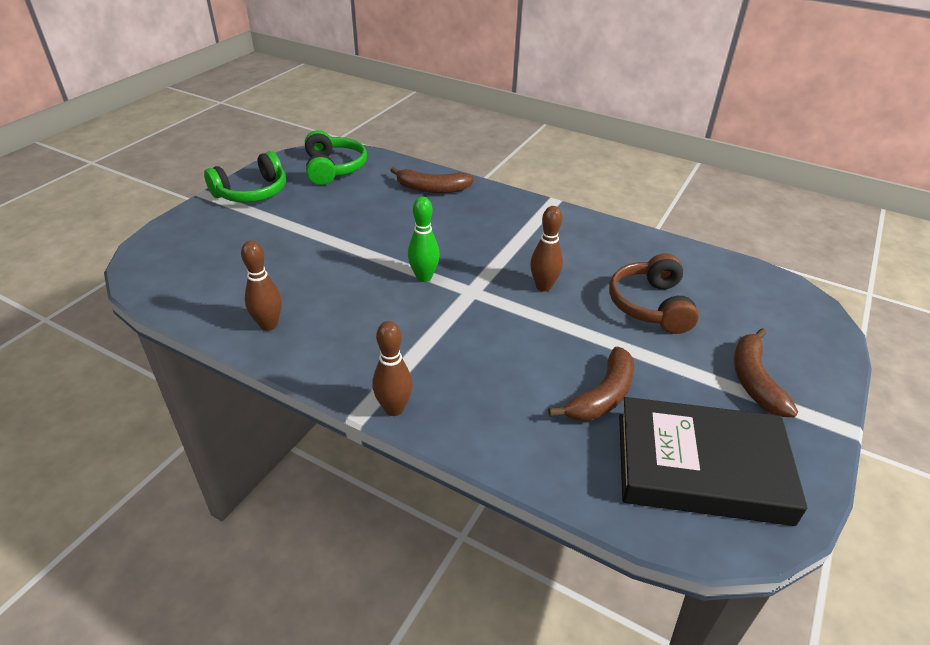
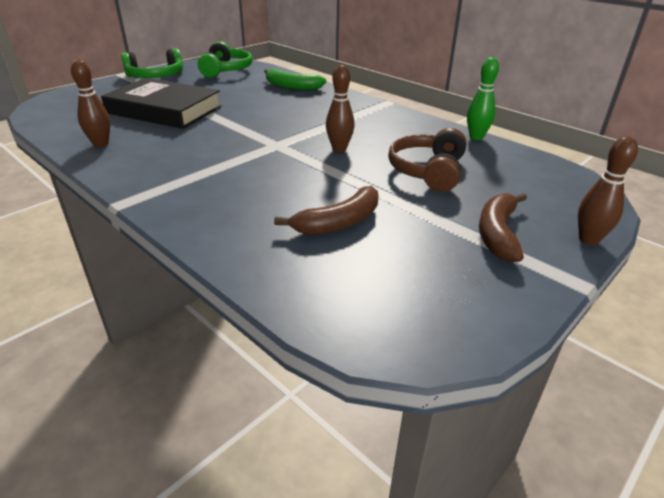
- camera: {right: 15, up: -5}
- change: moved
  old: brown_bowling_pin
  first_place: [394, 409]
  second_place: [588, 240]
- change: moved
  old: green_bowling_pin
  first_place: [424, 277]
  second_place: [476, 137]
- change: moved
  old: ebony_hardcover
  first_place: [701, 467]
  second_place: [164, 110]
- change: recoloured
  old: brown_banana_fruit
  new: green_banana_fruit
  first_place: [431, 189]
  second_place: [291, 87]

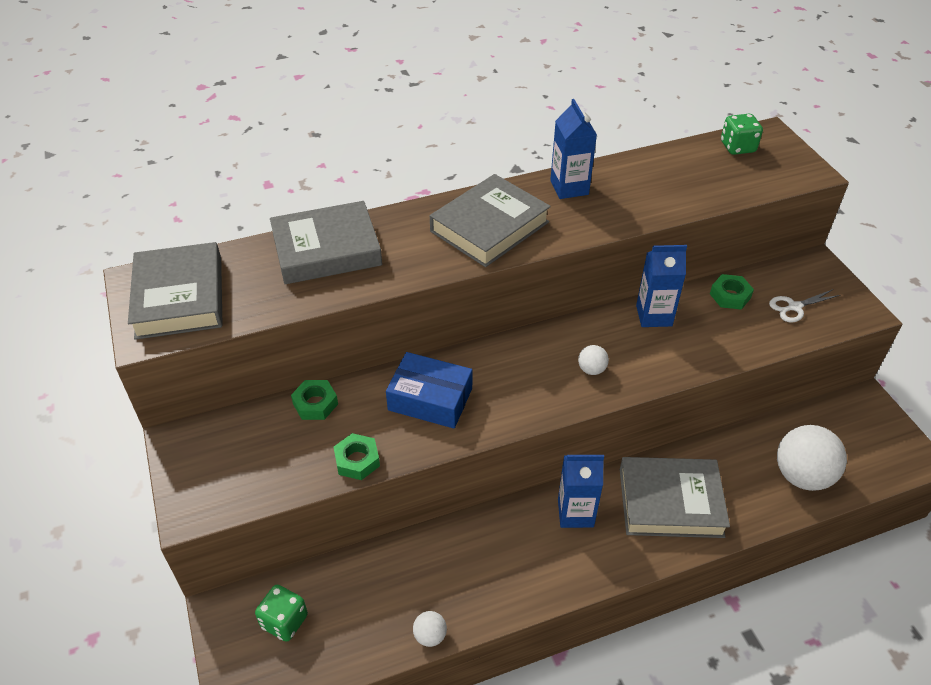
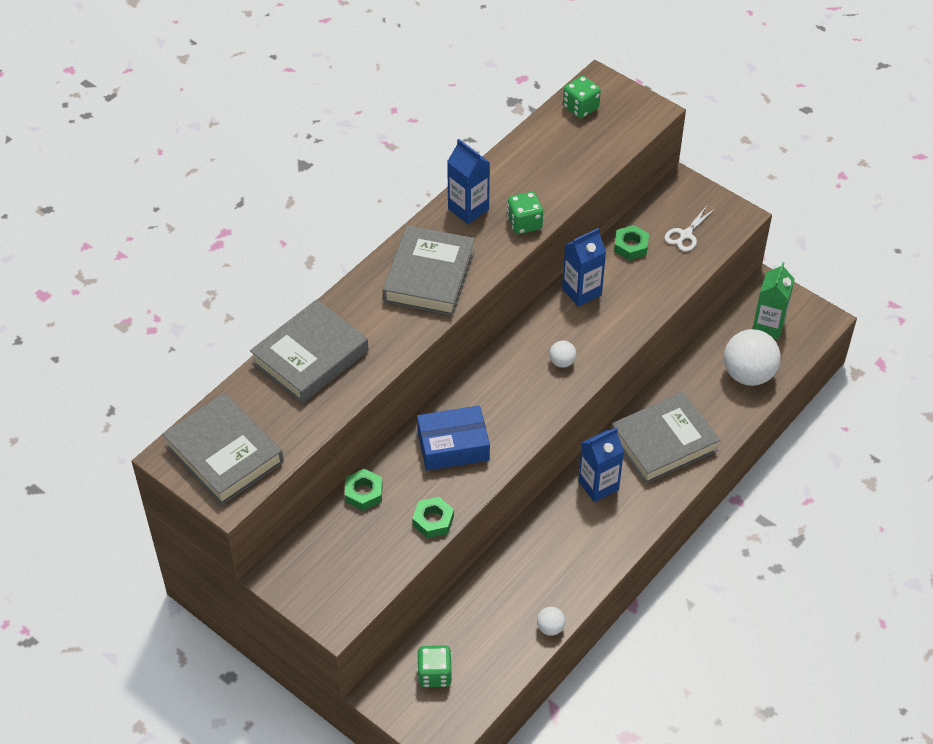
- camera: {right: -30, up: 5}
- change: added
  new: green_die
  second_place: [524, 223]
- change: added
  new: green_carton
  second_place: [768, 326]

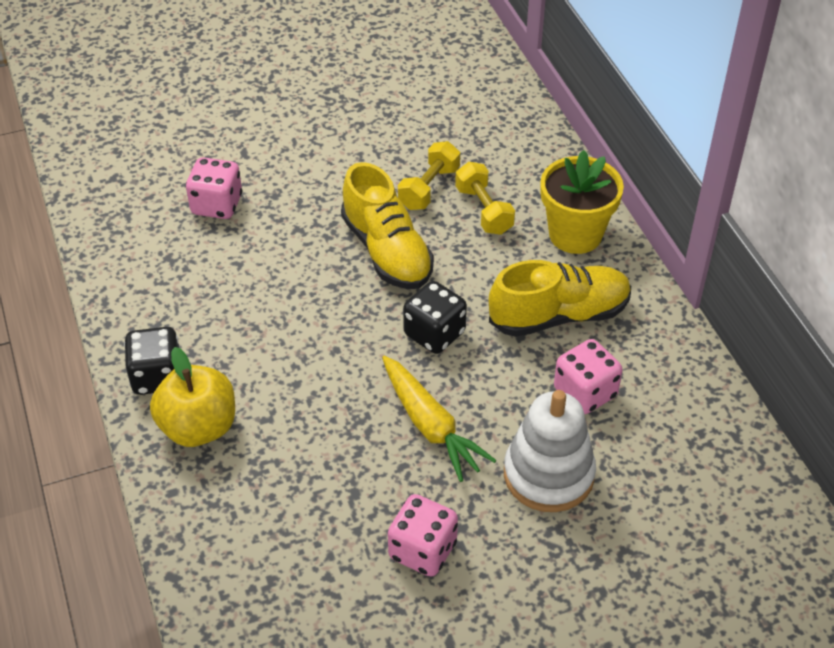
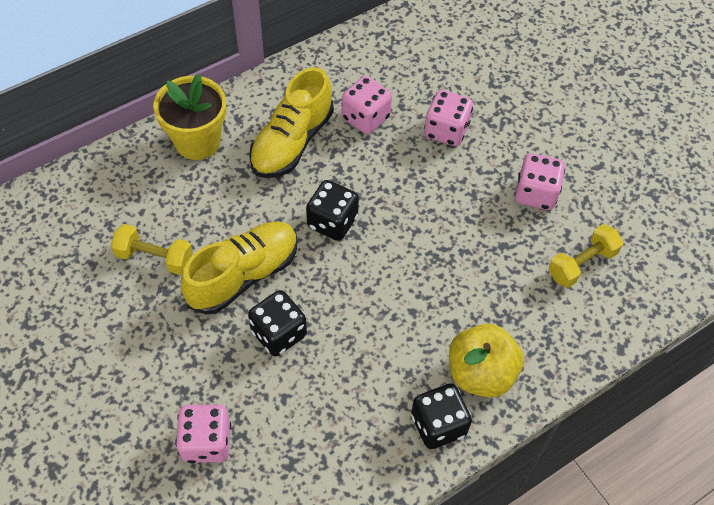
- camera: {right: -105, up: 10}
- change: removed
  old: yellow_toy_carrot
  first_place: [431, 426]
- change: added
  new: ebony_die
  second_place: [279, 333]
- change: moved
  old: yellow_free_weight
  first_place: [484, 210]
  second_place: [581, 264]
- change: replaced
  old: pure_white_ring_stacker
  new: pink_die
  first_place: [548, 474]
  second_place: [446, 130]
- change: turned
  old: yellow_sneaker
  first_place: [559, 315]
  second_place: [292, 142]
  degrees: -120

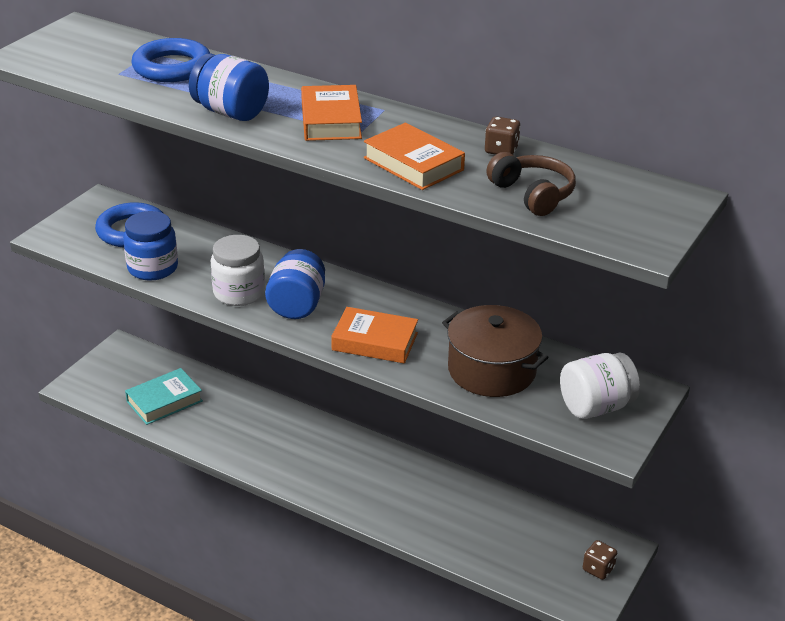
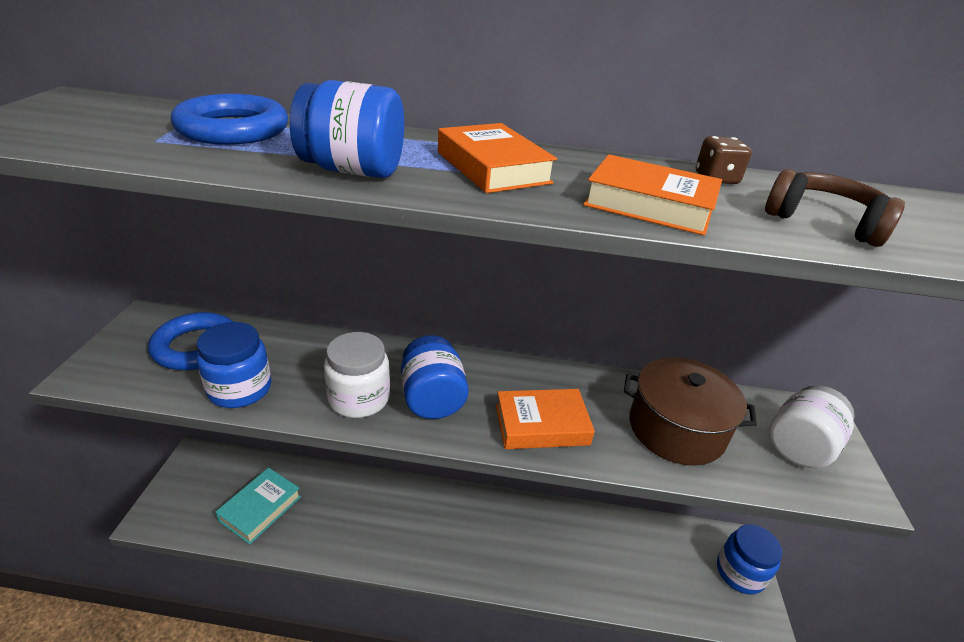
- camera: {right: -25, up: 0}
- change: replaced
  old: brown_die
  new: royal_blue_jam_jar
  first_place: [598, 569]
  second_place: [740, 572]

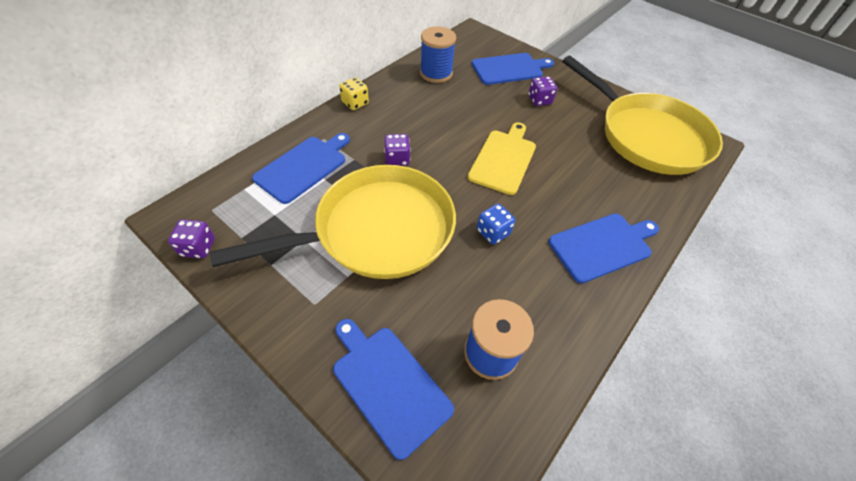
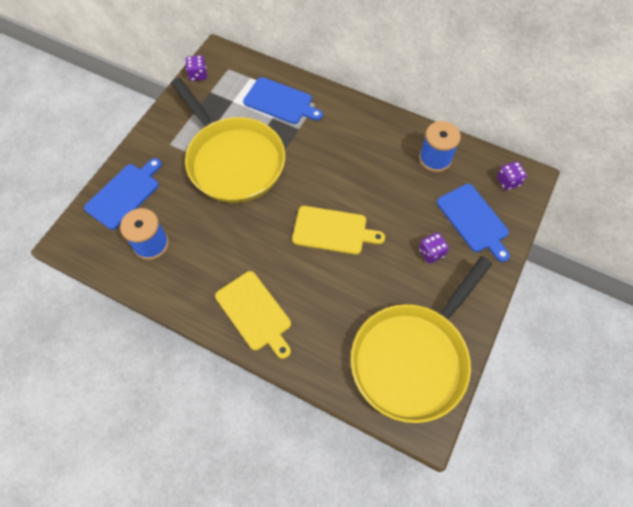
- camera: {right: 80, up: 10}
- change: removed
  old: yellow_die
  first_place: [355, 103]
- change: removed
  old: royal_blue_die
  first_place: [493, 232]
- change: moved
  old: violet_die
  first_place: [397, 159]
  second_place: [508, 181]
- change: recoloured
  old: royal_blue_bread_board
  new: yellow_bread_board
  first_place: [602, 246]
  second_place: [255, 313]

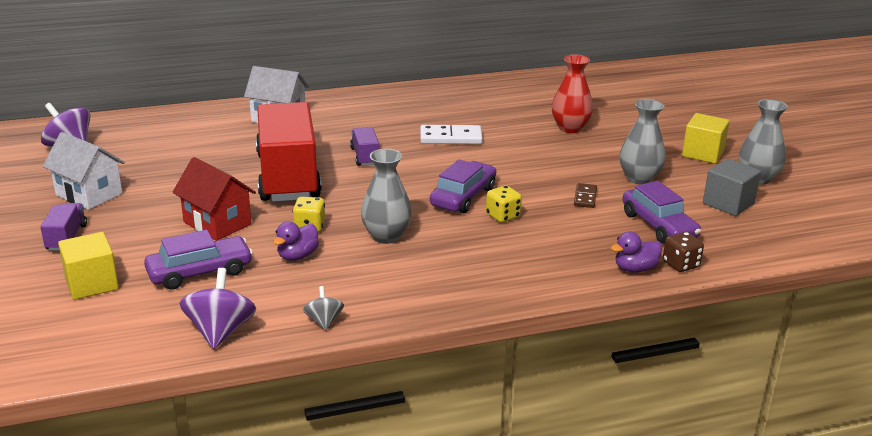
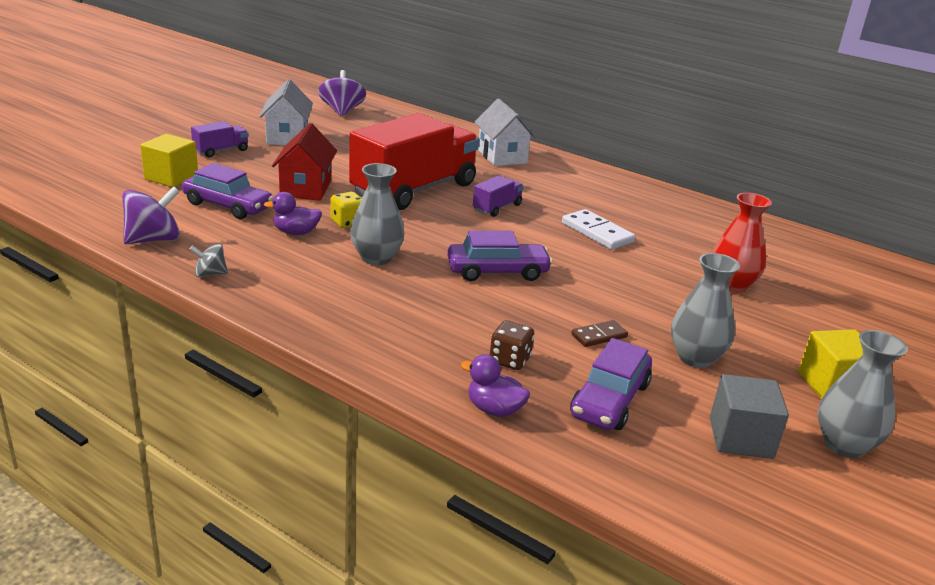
- camera: {right: 50, up: 0}
- change: removed
  old: yellow_die
  first_place: [502, 216]
- change: moved
  old: brown_die
  first_place: [680, 264]
  second_place: [510, 360]
- change: turned
  old: ash-grey_spinning_top
  first_place: [324, 321]
  second_place: [210, 274]
  degrees: -135

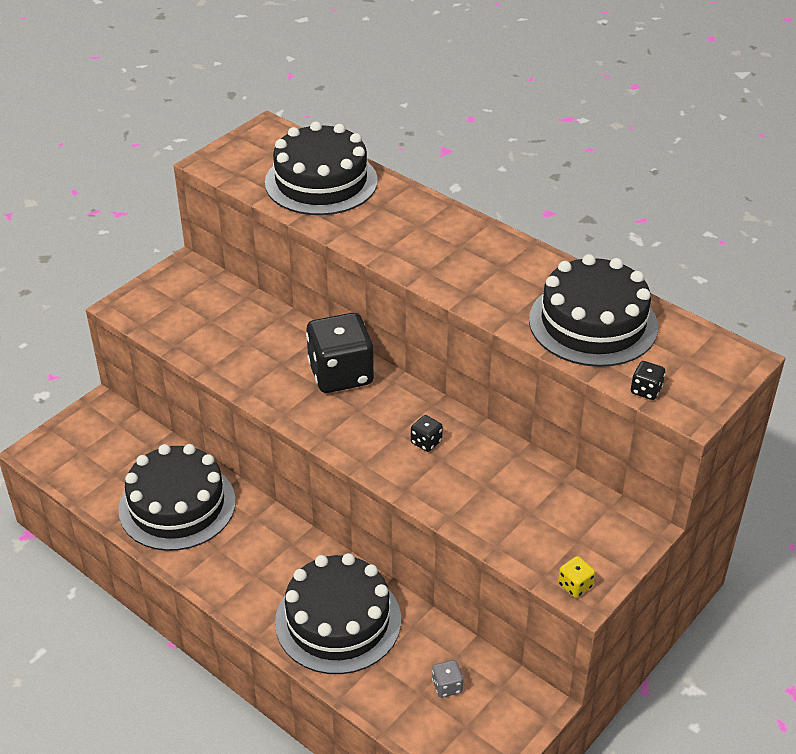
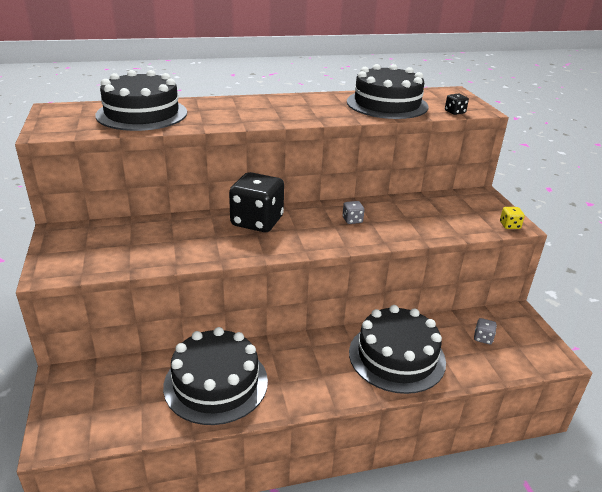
- camera: {right: -55, up: -10}
- change: recoloured
  old: ebony_die
  new: ash-grey_die
  first_place: [426, 442]
  second_place: [352, 220]

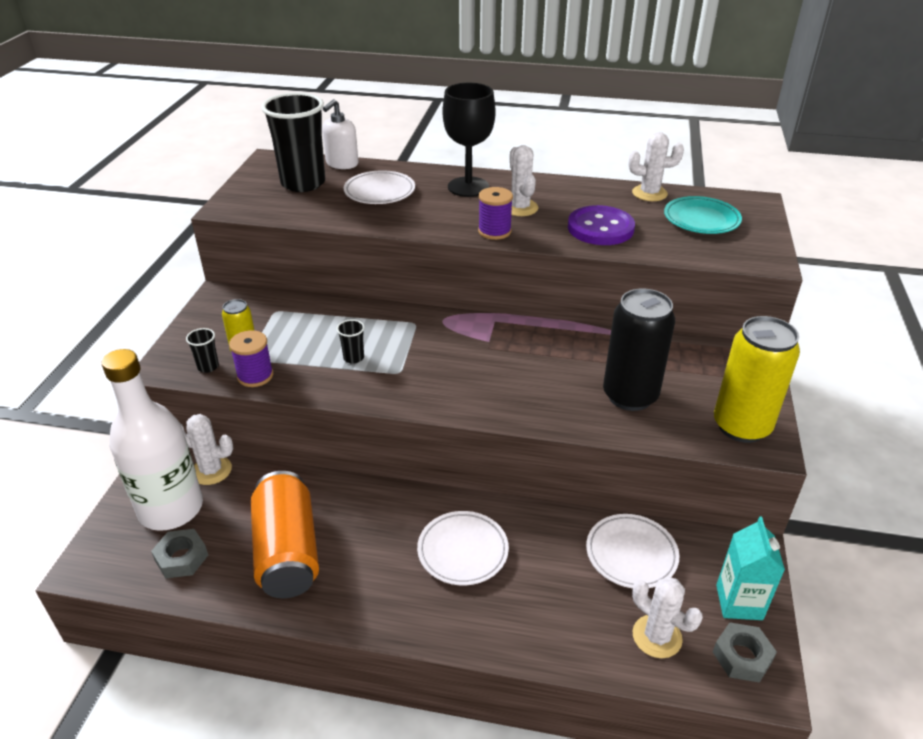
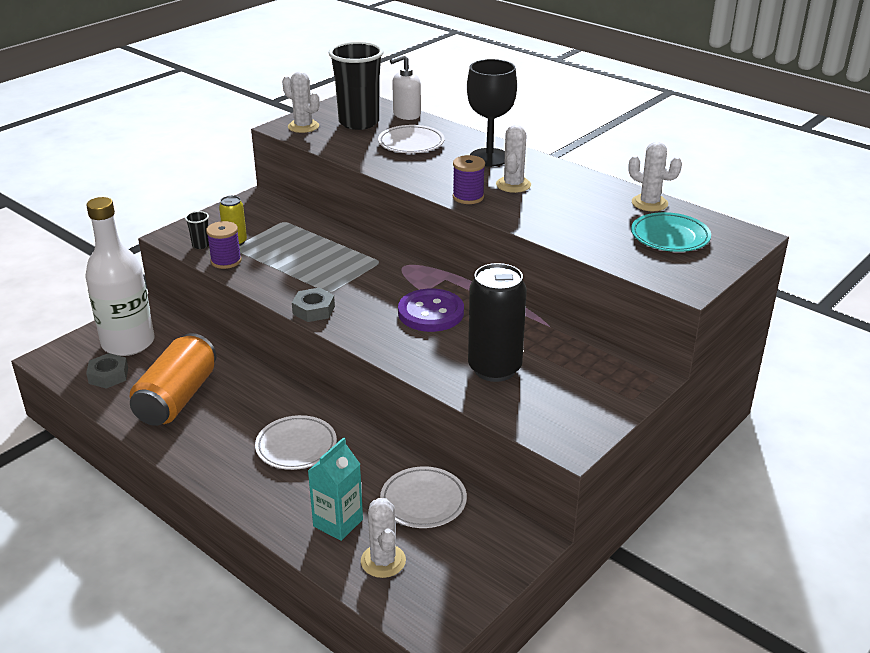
- camera: {right: 30, up: -5}
- change: removed
  old: ebony_cup
  first_place: [353, 358]
- change: removed
  old: yellow_soda_can
  first_place: [741, 426]
- change: moved
  old: pure_white_prickly_plant
  first_place: [211, 470]
  second_place: [303, 126]
- change: moved
  old: violet_button
  first_place: [600, 228]
  second_place: [431, 313]
- change: moved
  old: ash-grey_nut
  first_place: [742, 656]
  second_place: [313, 310]
- change: moved
  old: teal_carton
  first_place: [739, 602]
  second_place: [338, 523]

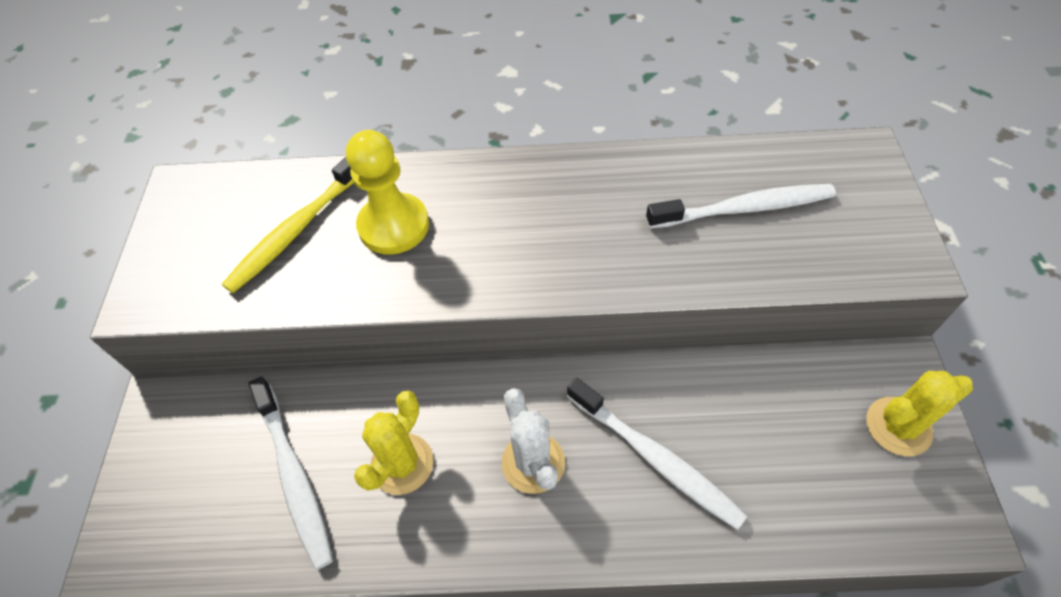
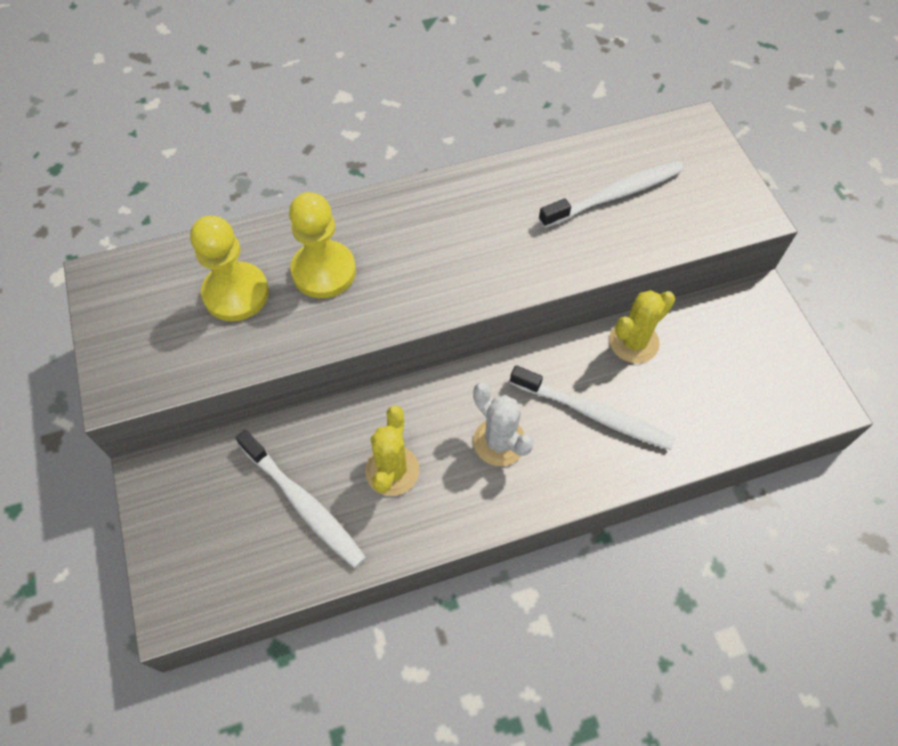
- camera: {right: -20, up: 5}
- change: moved
  old: yellow_prickly_plant
  first_place: [898, 426]
  second_place: [633, 342]
- change: replaced
  old: yellow_tooth_brush
  new: yellow_game_pawn
  first_place: [297, 230]
  second_place: [236, 293]

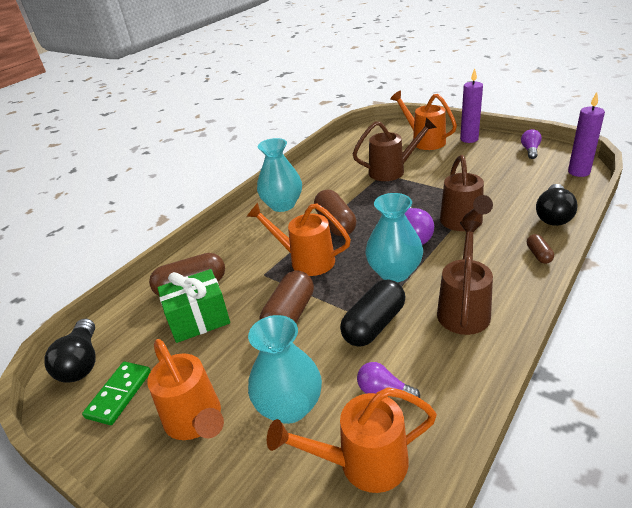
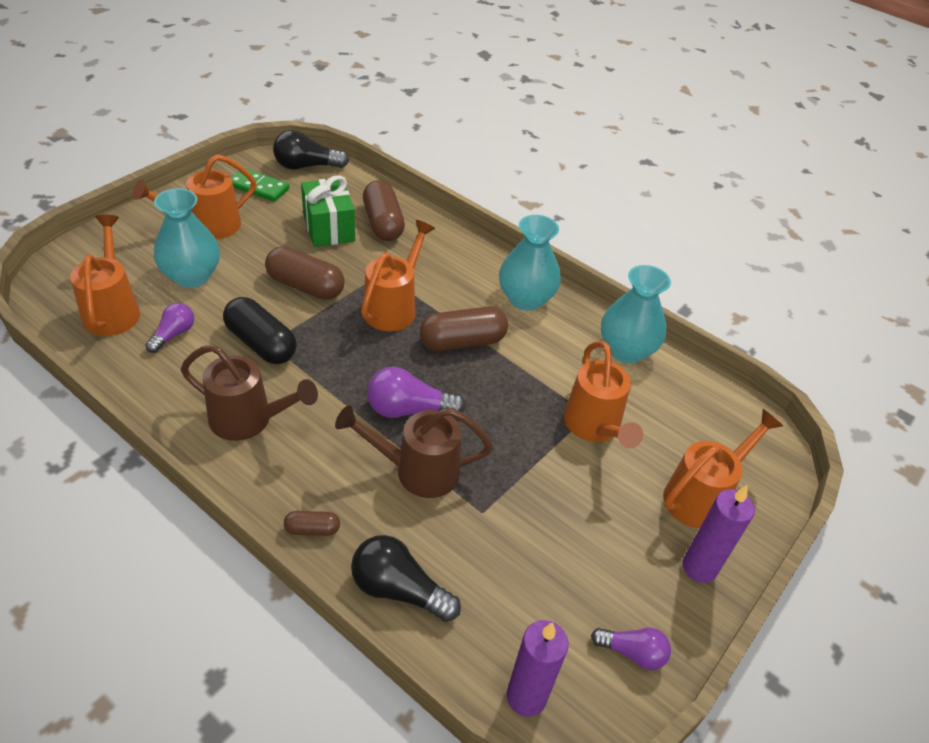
- camera: {right: 85, up: 10}
- change: moved
  old: teal_flower_vase
  first_place: [394, 272]
  second_place: [626, 350]
- change: recoloured
  old: brown_sprinkling_can
  new: bright_orange_sprinkling_can
  first_place: [392, 171]
  second_place: [594, 427]

